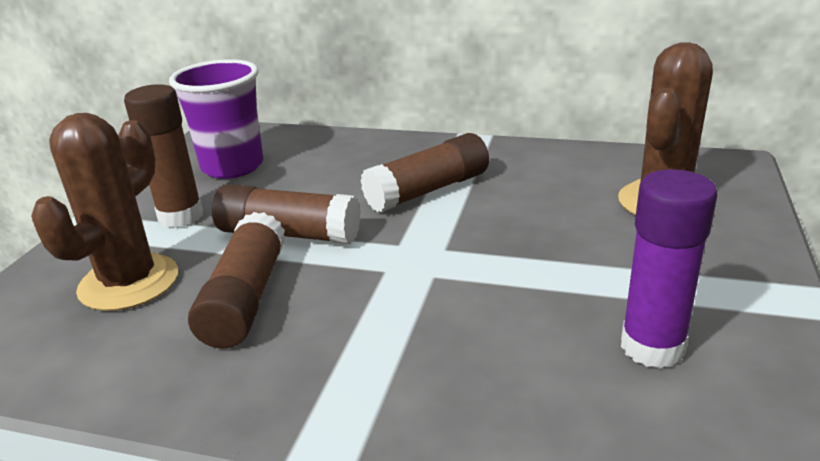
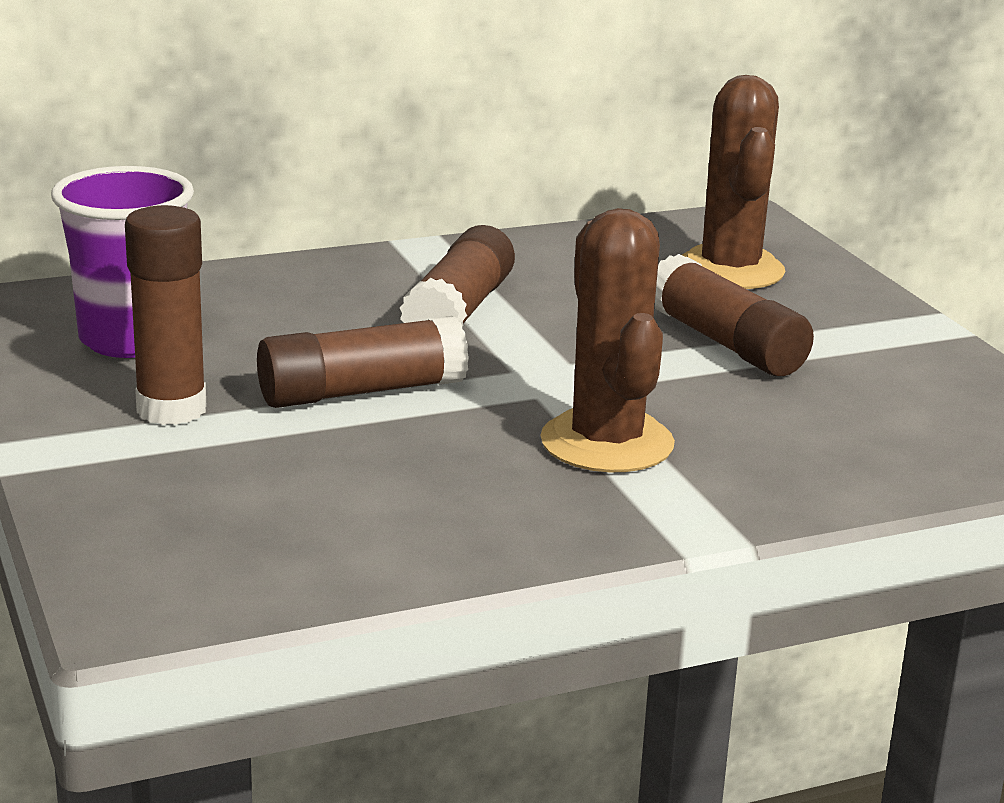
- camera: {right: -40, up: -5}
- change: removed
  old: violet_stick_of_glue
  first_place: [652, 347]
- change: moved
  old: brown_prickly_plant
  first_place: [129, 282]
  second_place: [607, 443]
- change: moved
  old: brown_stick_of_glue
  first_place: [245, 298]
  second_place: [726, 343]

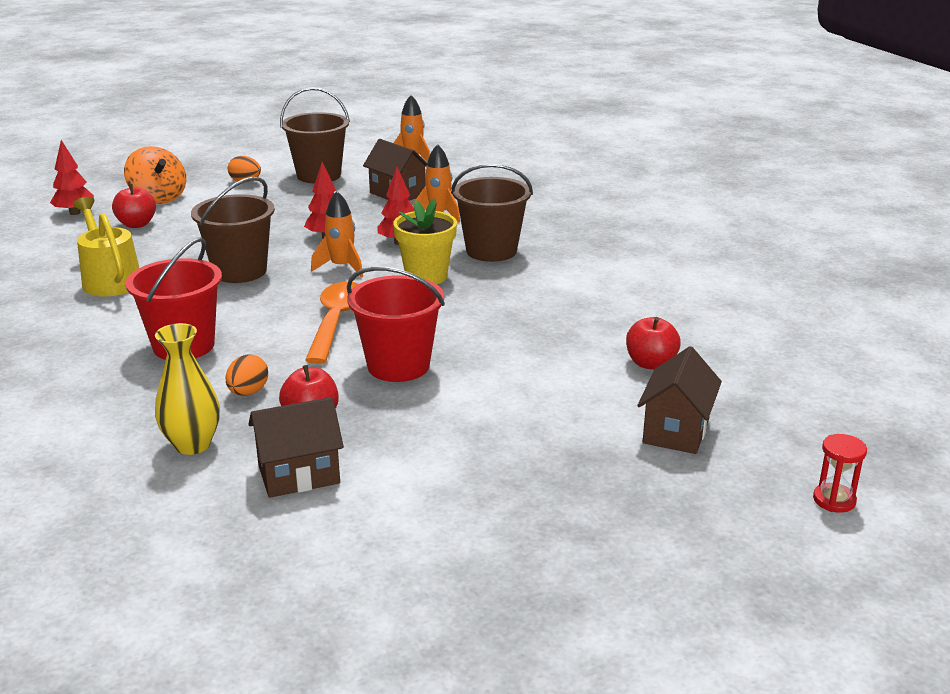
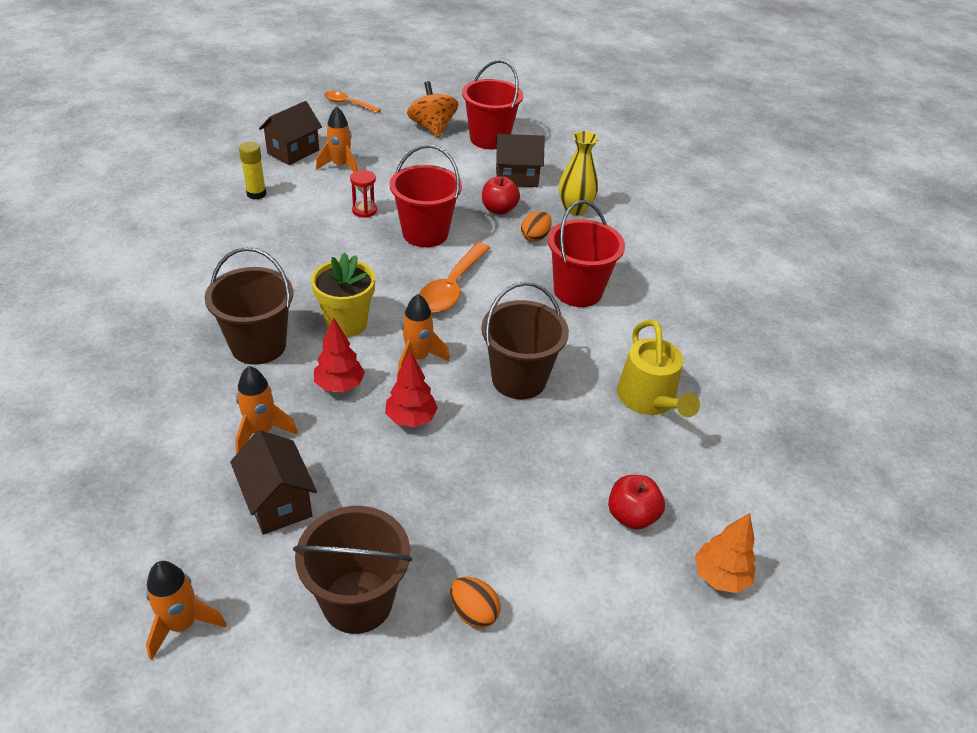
- camera: {right: -165, up: 15}
- change: added
  new: bright_orange_rocket
  second_place: [340, 166]
- change: added
  new: bright_orange_teaspoon
  second_place: [348, 104]
- change: added
  new: crimson_pail
  second_place: [489, 139]
- change: moved
  old: bright_orange_spinning_top
  first_place: [158, 198]
  second_place: [432, 128]
- change: moved
  old: crimson_sand_timer
  first_place: [834, 500]
  second_place: [364, 210]
- change: replaced
  old: crimson_apple
  new: yellow_stick_of_glue
  first_place: [650, 363]
  second_place: [256, 194]
- change: recoloured
  old: crimson_toy_tree
  new: bright_orange_toy_tree
  first_place: [75, 213]
  second_place: [720, 576]

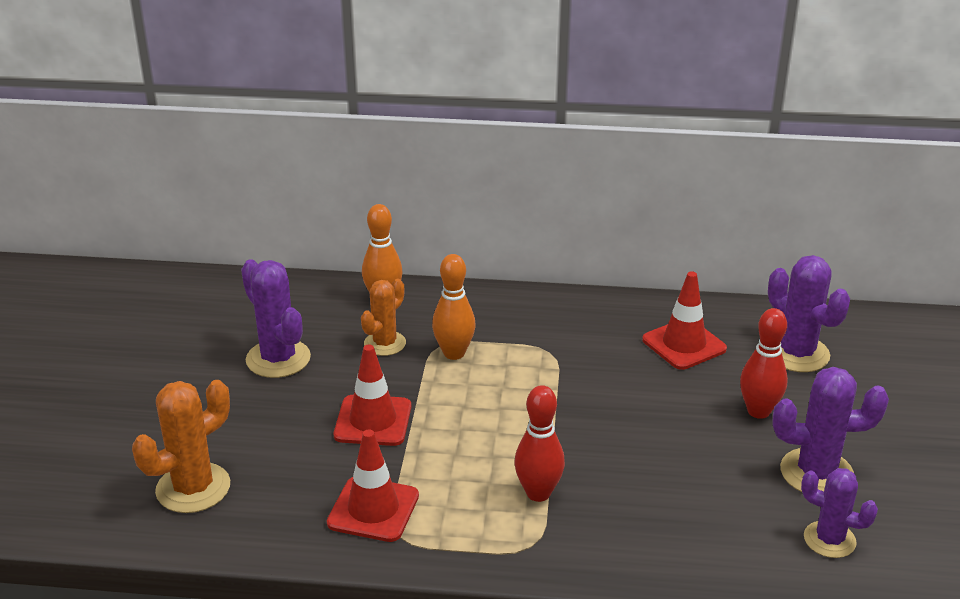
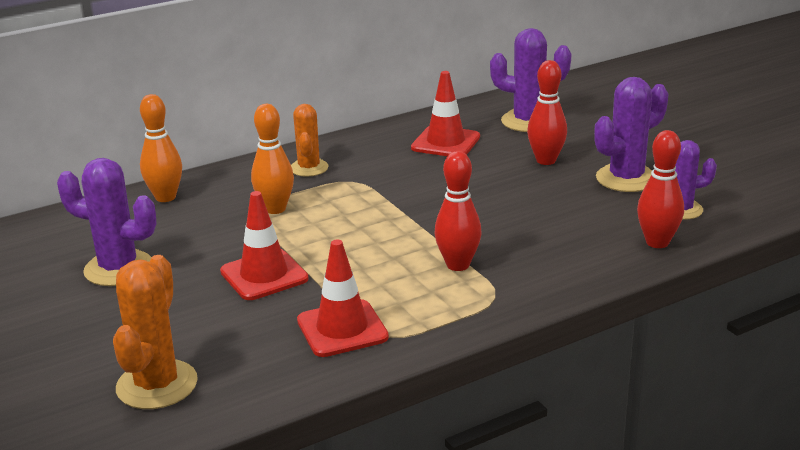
- camera: {right: -35, up: -5}
- change: added
  new: crimson_bowling_pin
  second_place: [657, 242]
- change: moved
  old: bright_orange_prickly_plant
  first_place: [385, 343]
  second_place: [309, 168]

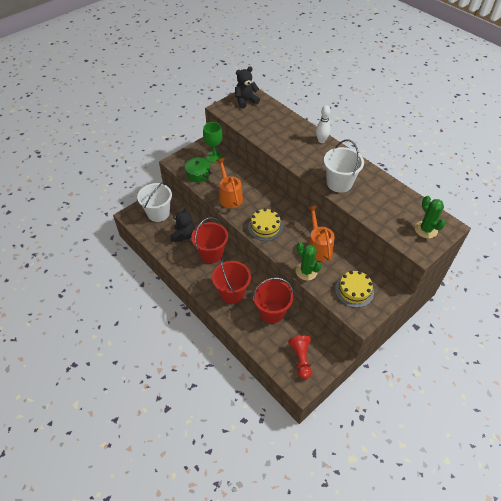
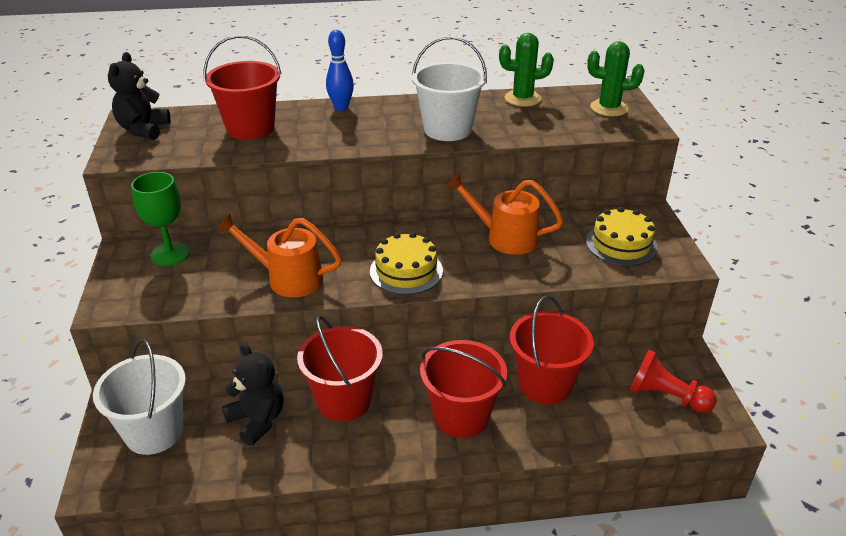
- camera: {right: -55, up: -15}
- change: removed
  old: green_stockpot
  first_place: [198, 174]
- change: added
  new: crimson_pail
  second_place: [250, 128]
- change: moved
  old: green_prickly_plant
  first_place: [306, 271]
  second_place: [522, 98]
- change: recoloured
  old: pure_white_bowling_pin
  new: royal_blue_bowling_pin
  first_place: [321, 140]
  second_place: [341, 107]

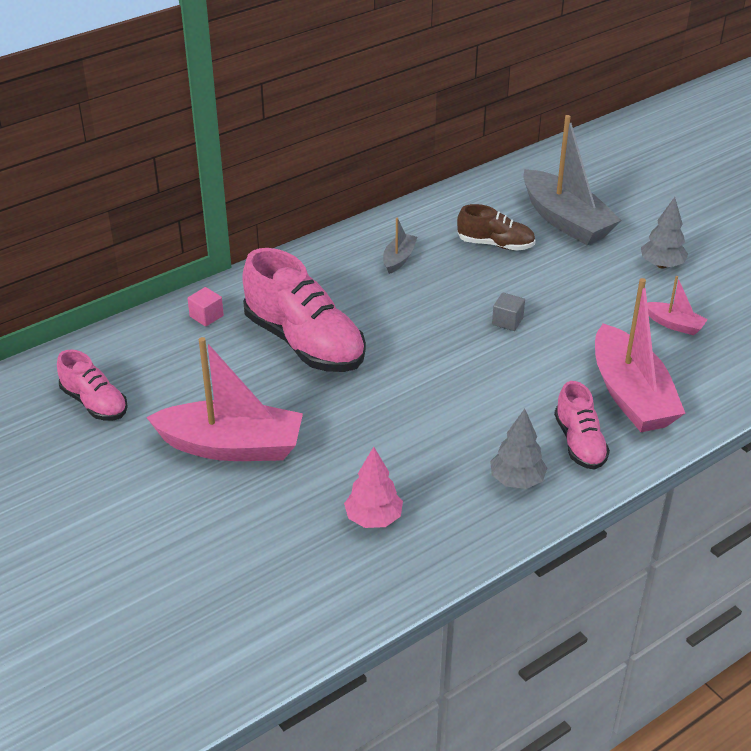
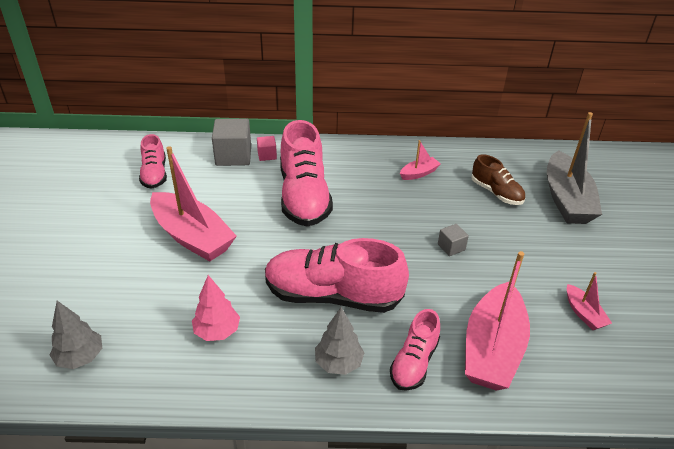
- camera: {right: 35, up: 0}
- change: added
  new: ash-grey_block
  second_place: [233, 156]
- change: added
  new: pink_sneaker
  second_place: [333, 296]
- change: moved
  old: ash-grey_toy_tree
  first_place: [661, 265]
  second_place: [80, 357]
- change: recoloured
  old: ash-grey_boat
  new: pink_boat
  first_place: [399, 259]
  second_place: [419, 173]

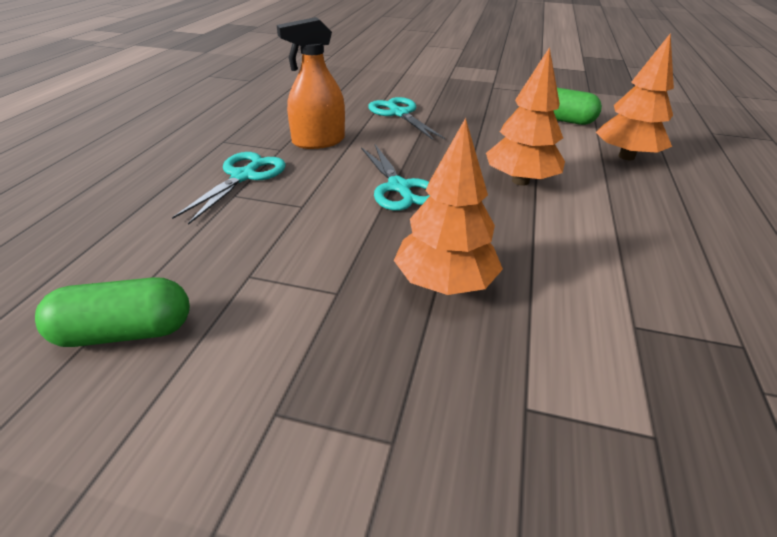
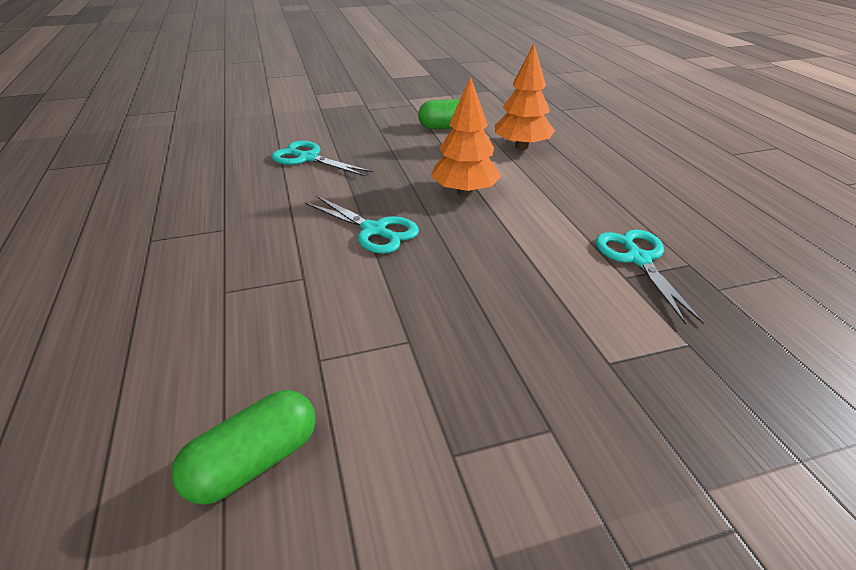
- camera: {right: -30, up: 0}
- change: removed
  old: bright_orange_spray_bottle
  first_place: [318, 141]
- change: removed
  old: bright_orange_toy_tree
  first_place: [444, 283]
- change: moved
  old: teal_pair_of_scissors
  first_place: [244, 176]
  second_place: [638, 259]

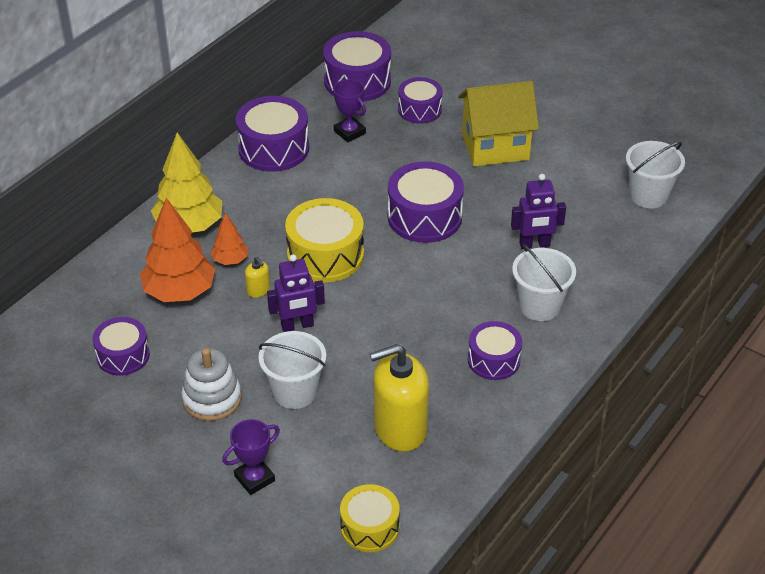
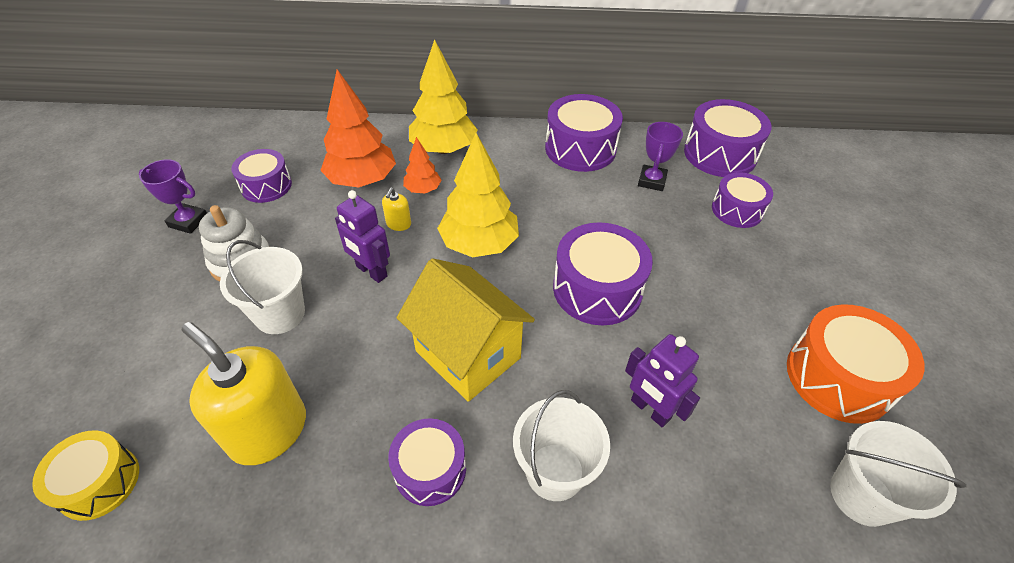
- camera: {right: 55, up: 5}
- change: added
  new: bright_orange_drum
  second_place: [838, 377]
- change: moved
  old: violet_trophy
  first_place: [254, 478]
  second_place: [188, 221]
- change: moved
  old: yellow_house
  first_place: [495, 147]
  second_place: [468, 354]
- change: replaced
  old: yellow_drum
  new: yellow_toy_tree
  first_place: [325, 255]
  second_place: [479, 244]

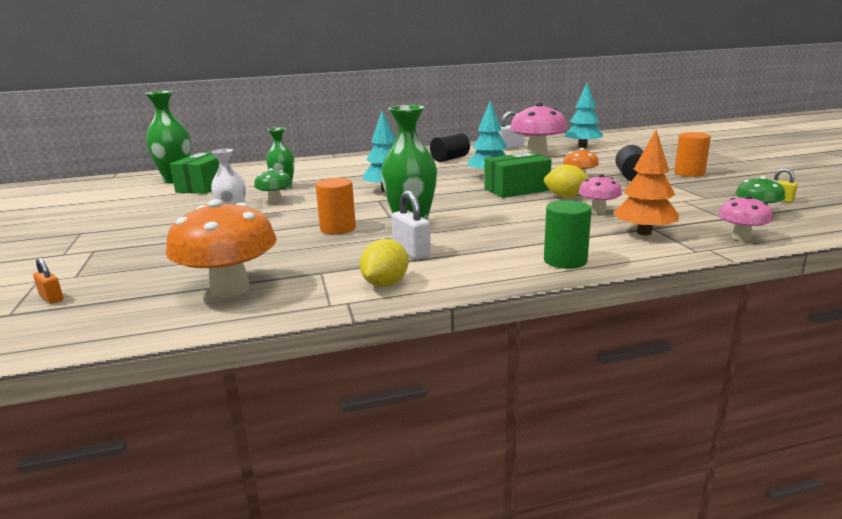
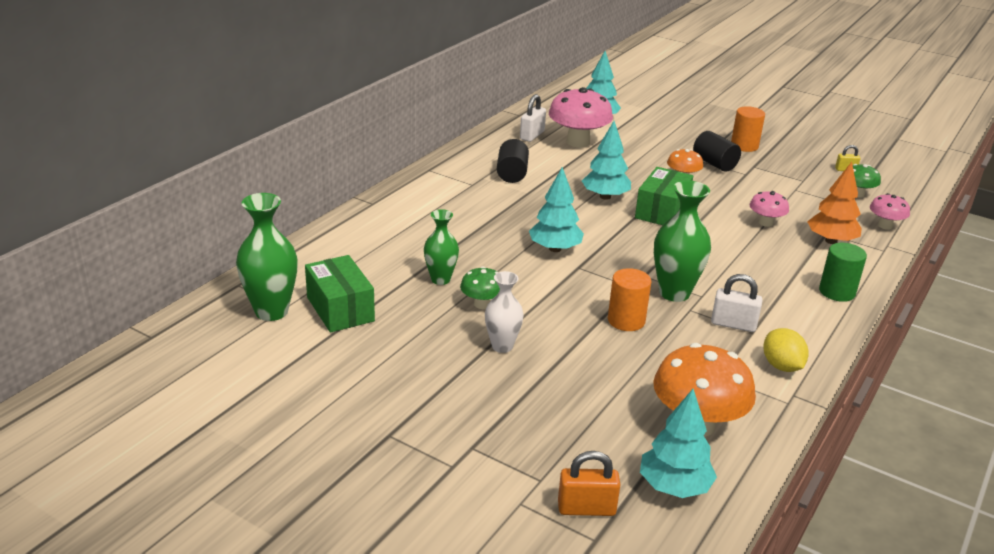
- camera: {right: -45, up: 10}
- change: removed
  old: yellow_lemon
  first_place: [566, 196]
- change: added
  new: teal_toy_tree
  second_place: [674, 487]
- change: resized
  old: bright_orange_small_lock
  first_place: [51, 298]
  second_place: [586, 508]
  factor: 1.64

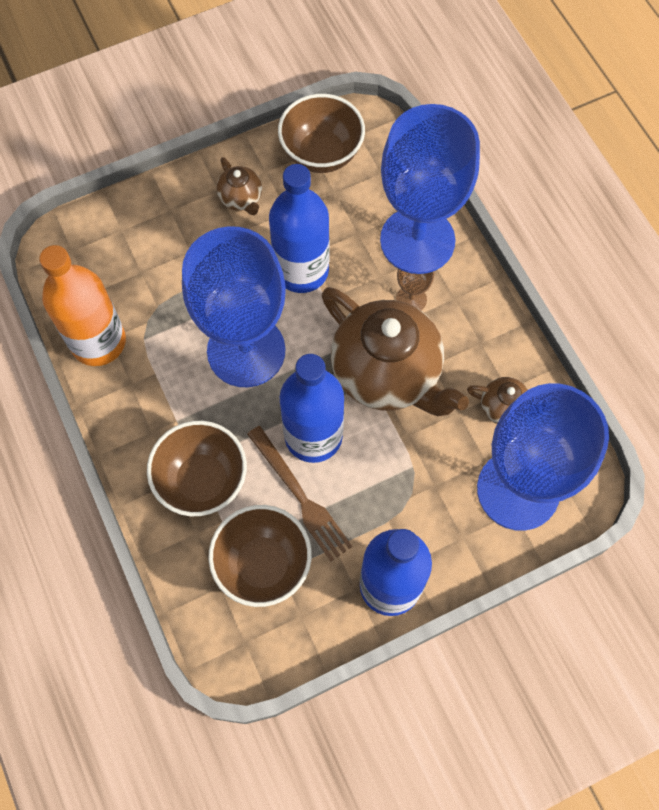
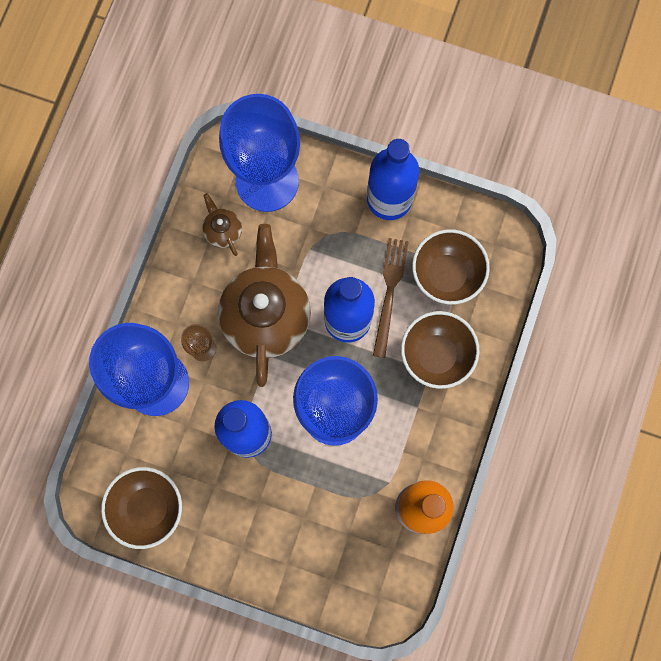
- camera: {right: -135, up: 10}
- change: removed
  old: brown_tea_pot
  first_place: [241, 198]

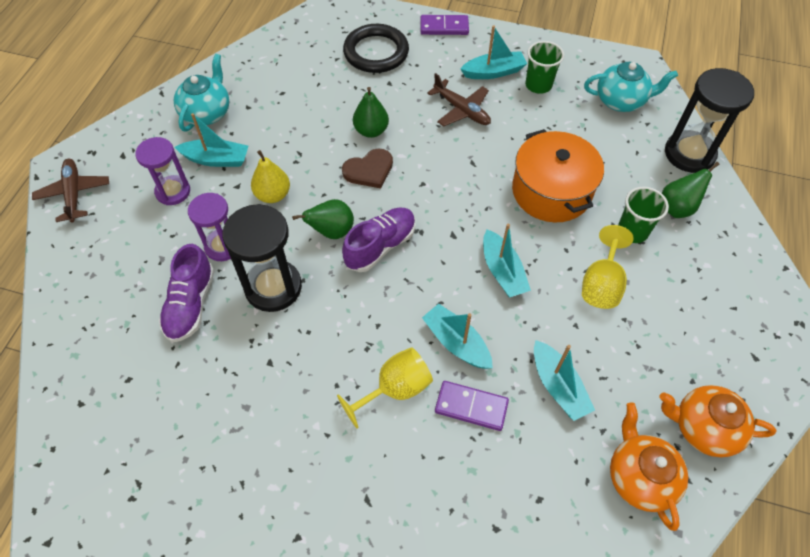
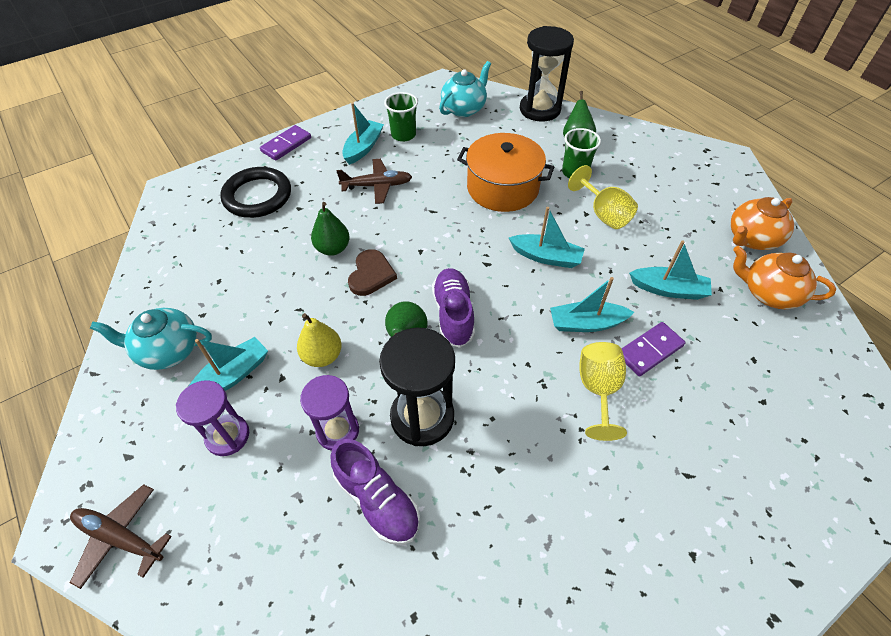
- camera: {right: -50, up: -5}
- change: turned
  old: teal_tea_pot
  first_place: [207, 113]
  second_place: [168, 350]
  degrees: -60

